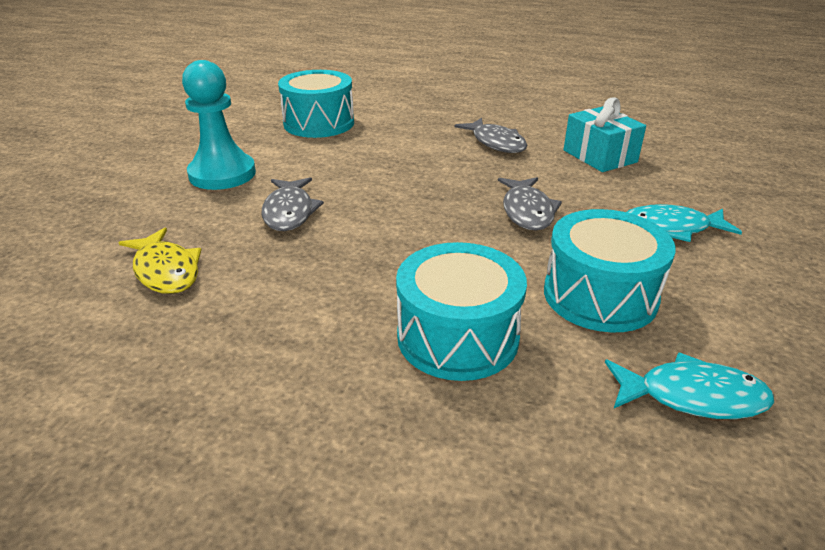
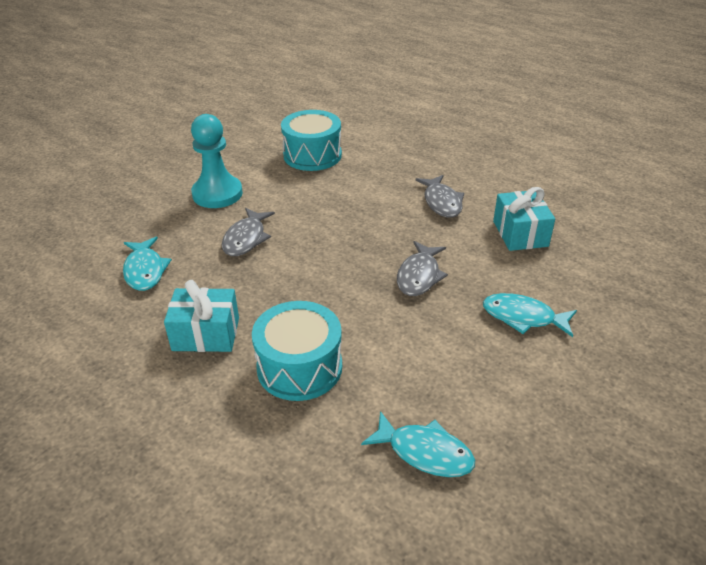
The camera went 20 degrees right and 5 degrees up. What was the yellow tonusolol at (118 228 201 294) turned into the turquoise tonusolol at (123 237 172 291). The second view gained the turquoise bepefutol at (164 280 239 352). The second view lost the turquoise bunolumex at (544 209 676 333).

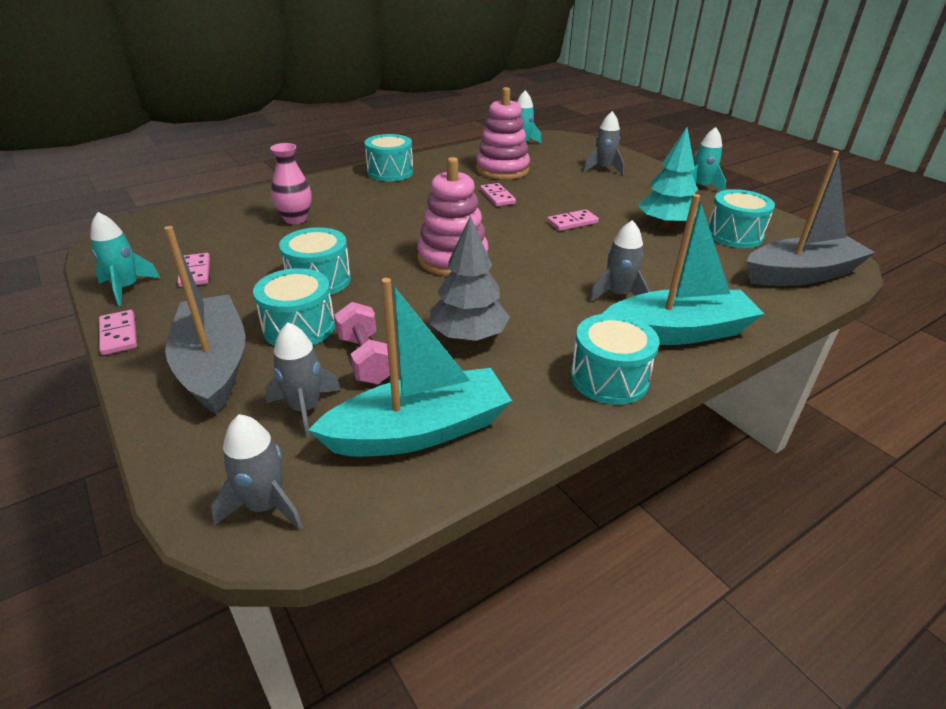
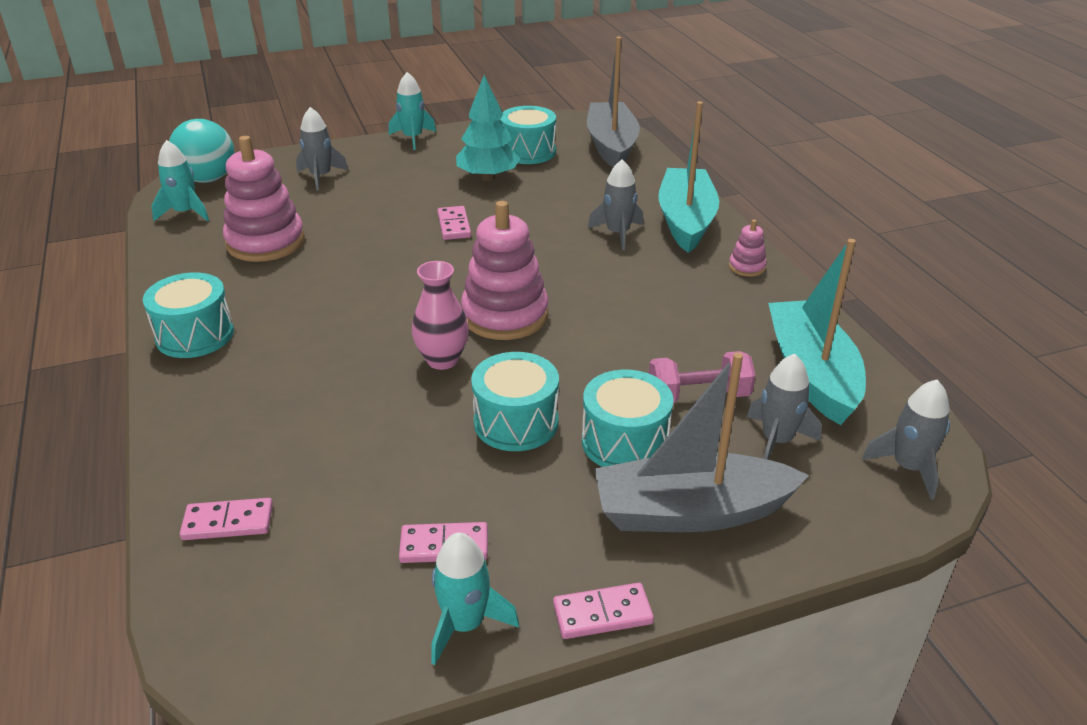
The camera went 75 degrees left and 0 degrees up. The second view gained the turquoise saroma at (169 119 234 183). The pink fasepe ended up elsewhere, having gone from (480 183 516 206) to (180 498 273 540). The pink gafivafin ended up elsewhere, having gone from (270 143 312 224) to (412 261 469 370). Where the turquoise bunolumex stood at (570 314 660 405), the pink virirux came to stand at (729 219 767 277). The second view lost the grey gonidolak at (430 216 510 342).

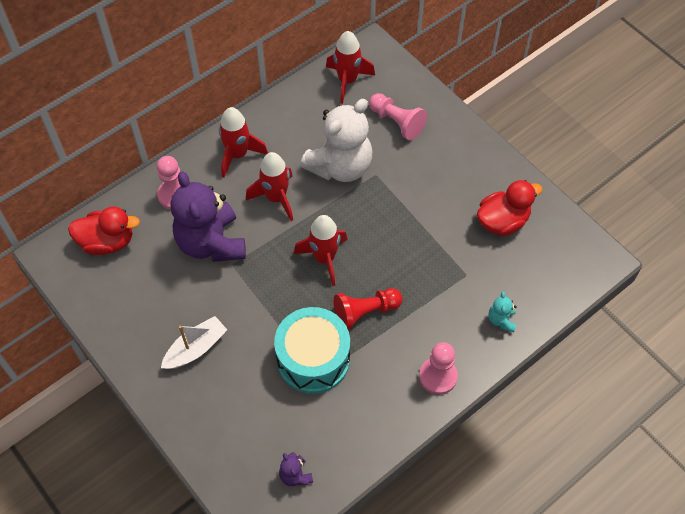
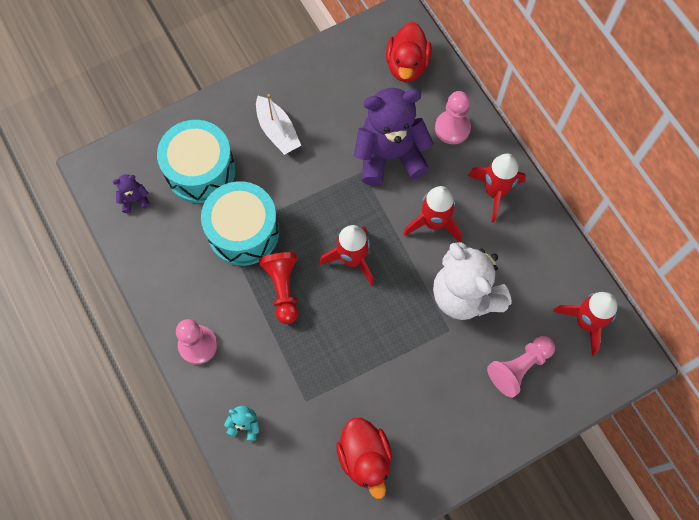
The camera went 100 degrees right and 10 degrees up. The second view gained the turquoise bunolumex at (157 120 236 203).

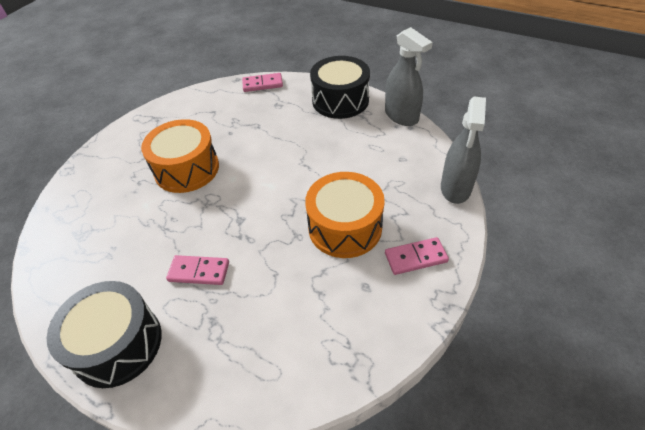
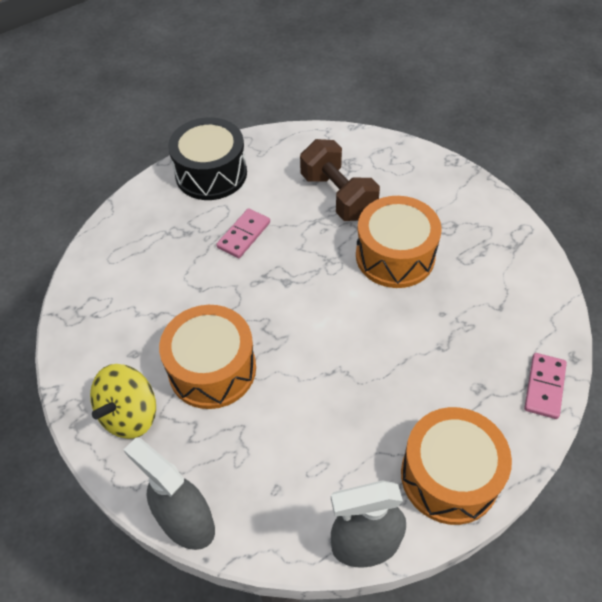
The camera went 115 degrees right and 5 degrees up. Where the pink fasepe stood at (385 237 449 275), the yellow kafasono came to stand at (90 364 156 439). The second view gained the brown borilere at (300 139 380 221). What was the black bunolumex at (310 56 370 119) turned into the orange bunolumex at (401 407 512 525).

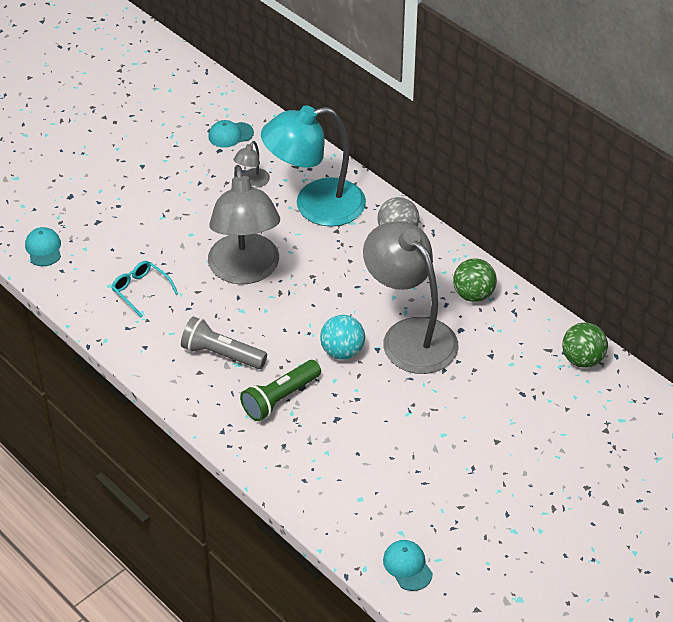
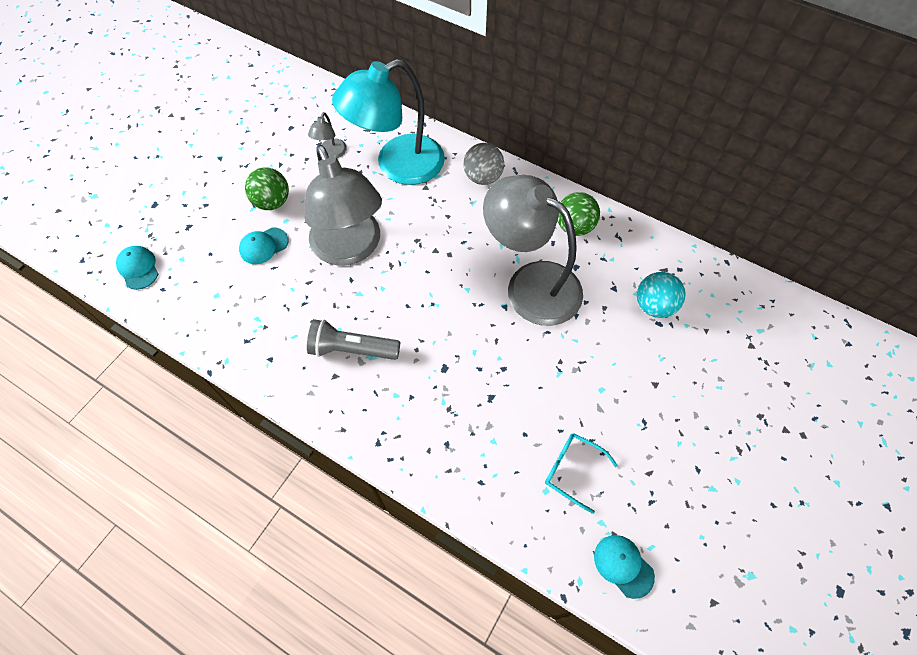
The camera went 15 degrees left and 15 degrees up. The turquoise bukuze ended up elsewhere, having gone from (208 120 254 148) to (239 227 289 264). The green saroma ended up elsewhere, having gone from (562 322 608 368) to (245 167 289 210). The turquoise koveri ended up elsewhere, having gone from (111 261 178 318) to (545 433 618 514). The turquoise saroma ended up elsewhere, having gone from (320 315 365 360) to (637 272 686 318). The second view lost the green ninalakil at (240 360 321 421).

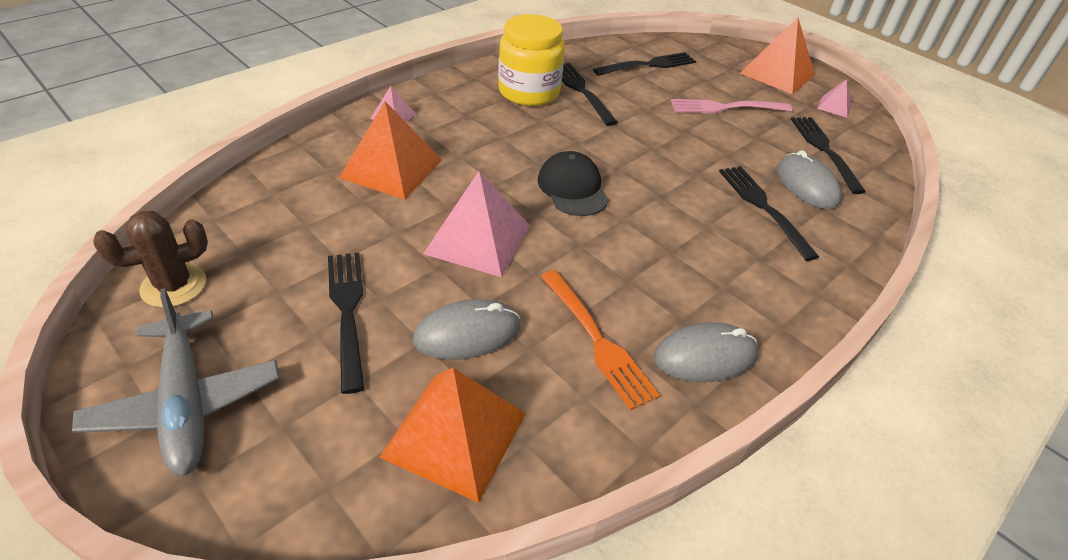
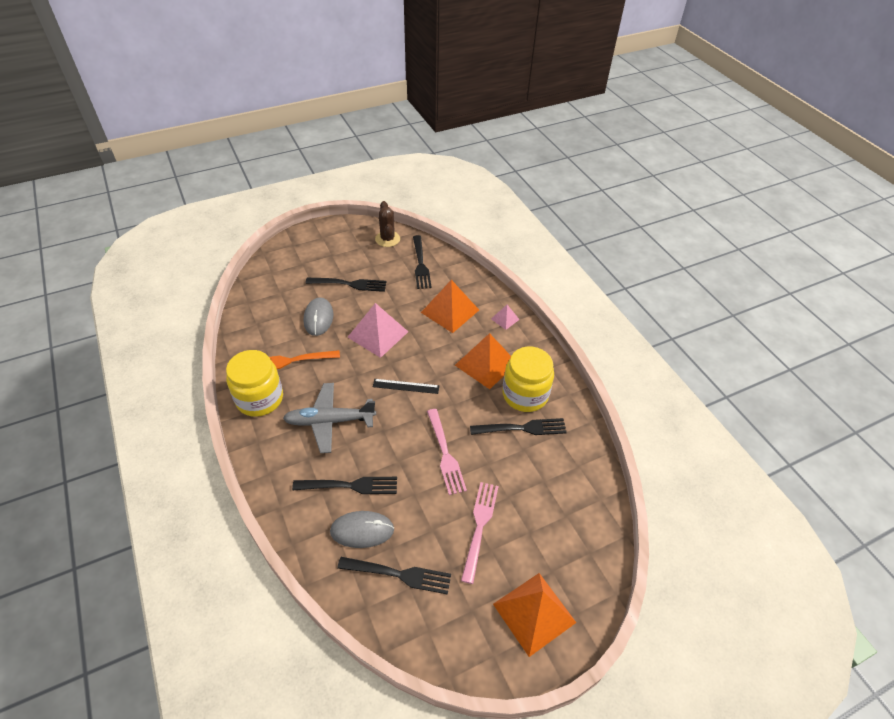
The camera went 110 degrees right and 5 degrees up. Where the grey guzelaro stood at (654 322 758 382), the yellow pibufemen came to stand at (226 350 283 417). The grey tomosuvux ended up elsewhere, having gone from (72 288 280 476) to (283 383 376 453). Where the black bukuze stood at (537 151 609 216), the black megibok came to stand at (373 379 439 394). The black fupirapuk ended up elsewhere, having gone from (593 52 696 76) to (413 235 432 289). The second view gained the pink fupirapuk at (427 409 467 495). The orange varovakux ended up elsewhere, having gone from (379 368 526 503) to (455 333 511 389). The second view lost the pink varovakux at (817 79 852 117).

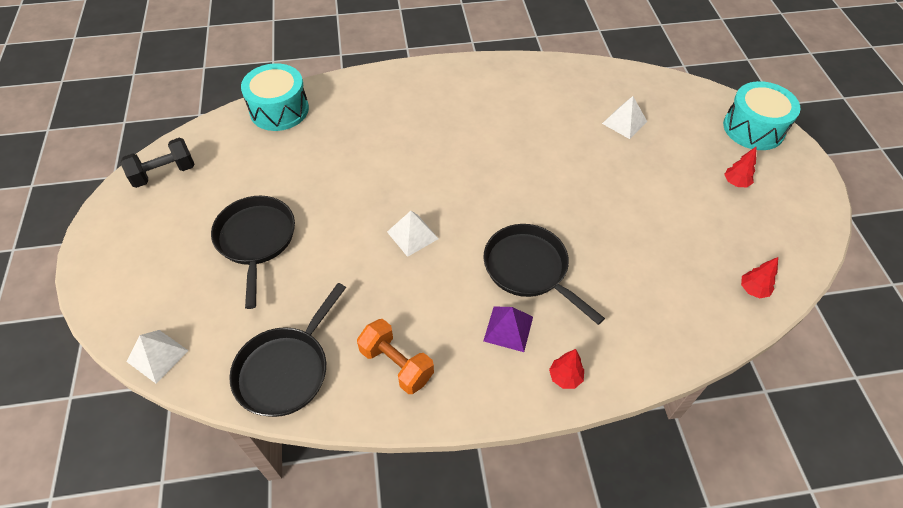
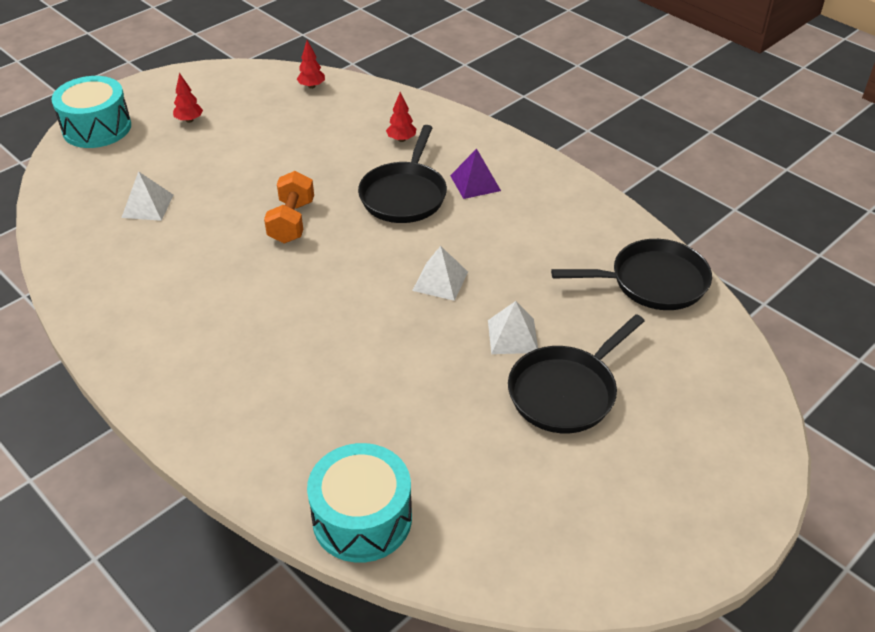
The camera went 125 degrees left and 10 degrees down. The orange borilere ended up elsewhere, having gone from (357 319 434 394) to (264 171 314 243). The red gonidolak ended up elsewhere, having gone from (549 349 584 389) to (386 92 416 142). The white varovakux ended up elsewhere, having gone from (126 330 189 383) to (488 301 538 354). The second view lost the black borilere at (121 138 195 188).

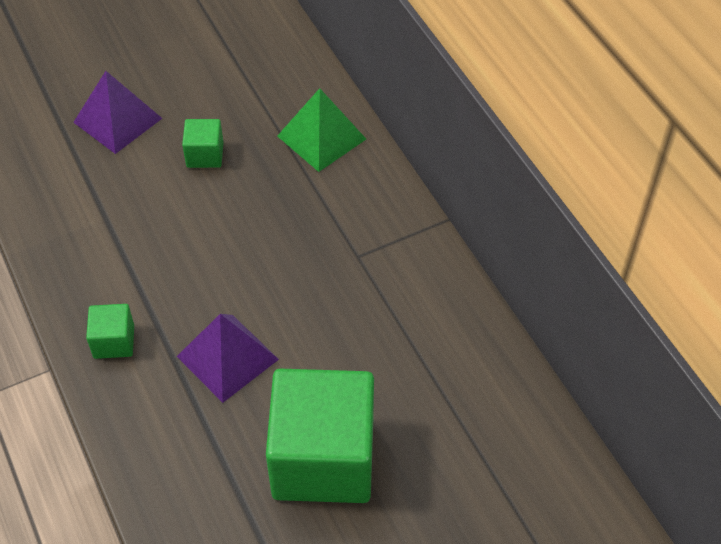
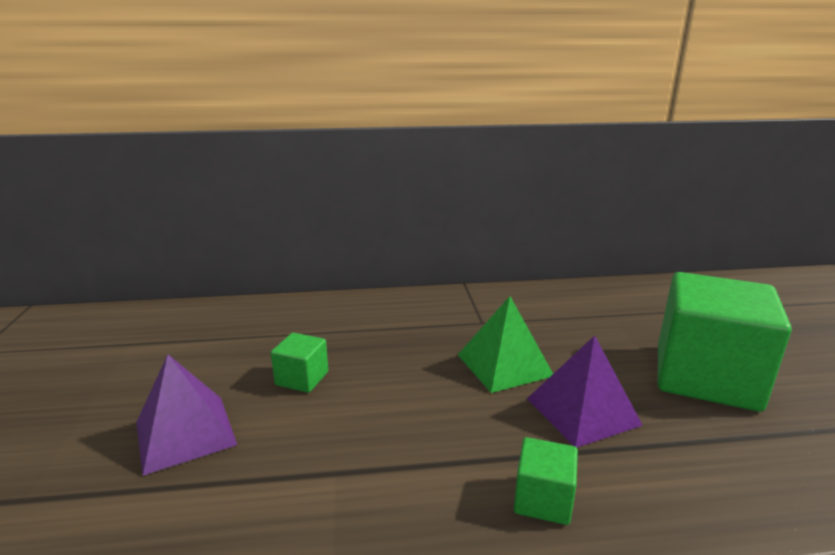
The camera went 70 degrees left and 30 degrees down. The green varovakux ended up elsewhere, having gone from (277 88 366 172) to (458 296 553 393).

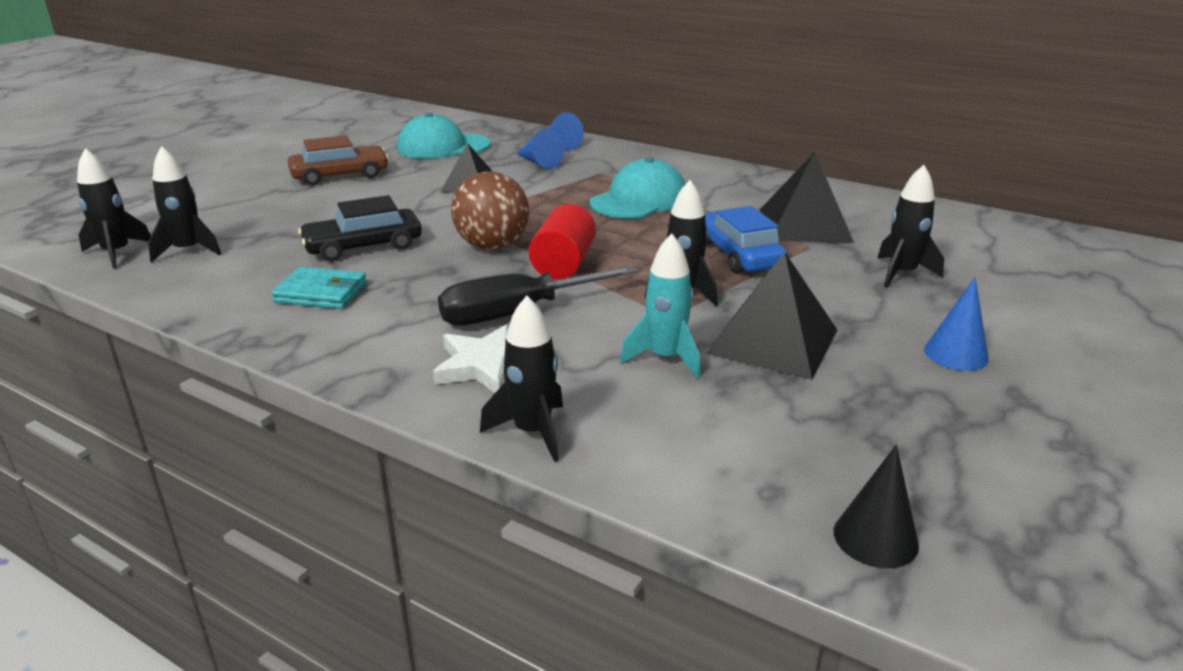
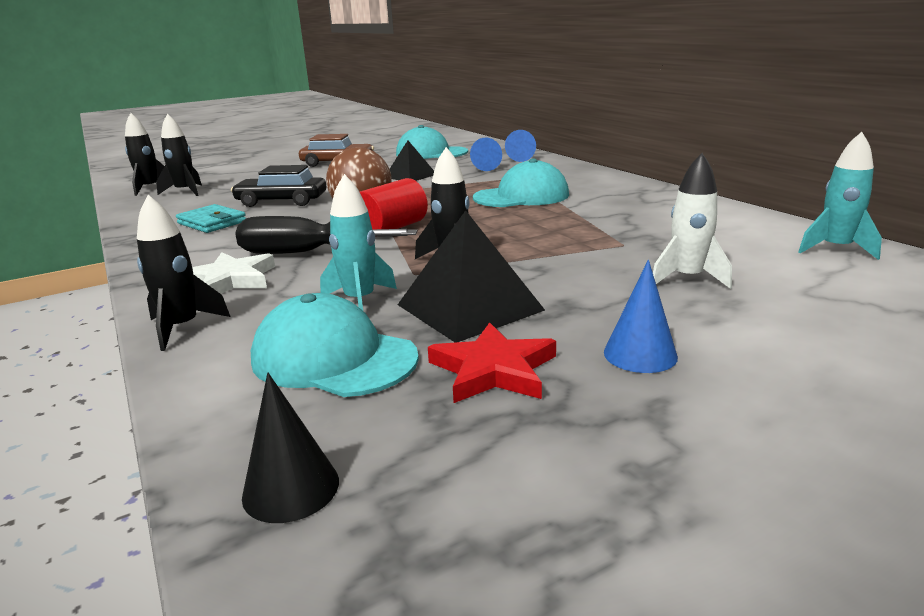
The camera went 30 degrees right and 5 degrees down. The second view gained the turquoise bukuze at (251 293 419 397). The second view gained the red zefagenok at (428 322 556 403). What was the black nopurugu at (877 165 944 288) turned into the white nopurugu at (653 153 732 289). The second view gained the turquoise nopurugu at (798 132 882 260). The second view lost the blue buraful at (705 206 788 274). The second view lost the black varovakux at (760 152 854 243).

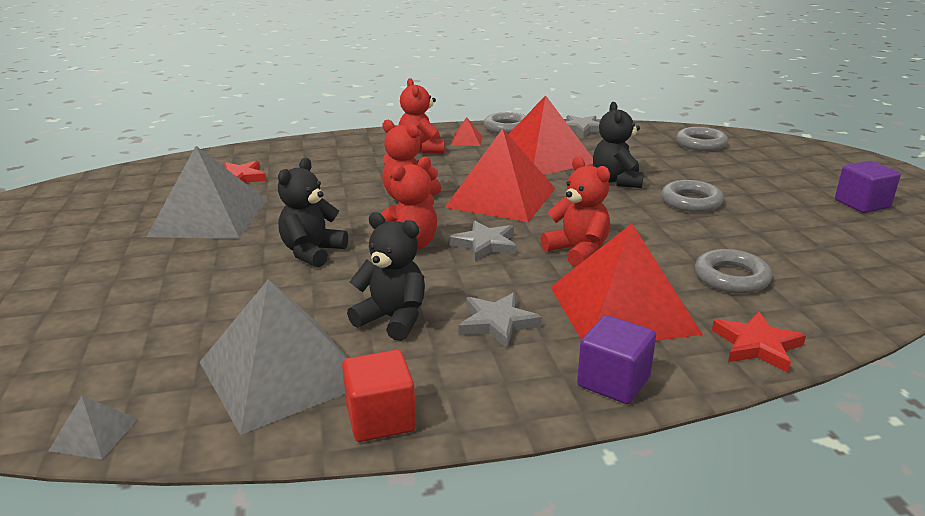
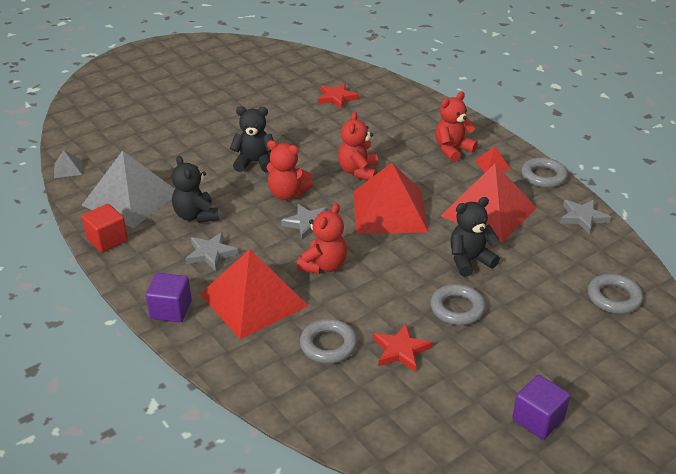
The camera went 65 degrees right and 10 degrees up. The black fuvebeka at (347 212 425 341) ended up facing another way, 150 degrees clockwise from before. The red zefagenok ended up elsewhere, having gone from (712 311 806 372) to (373 324 432 372). The second view lost the grey varovakux at (147 146 267 239).

